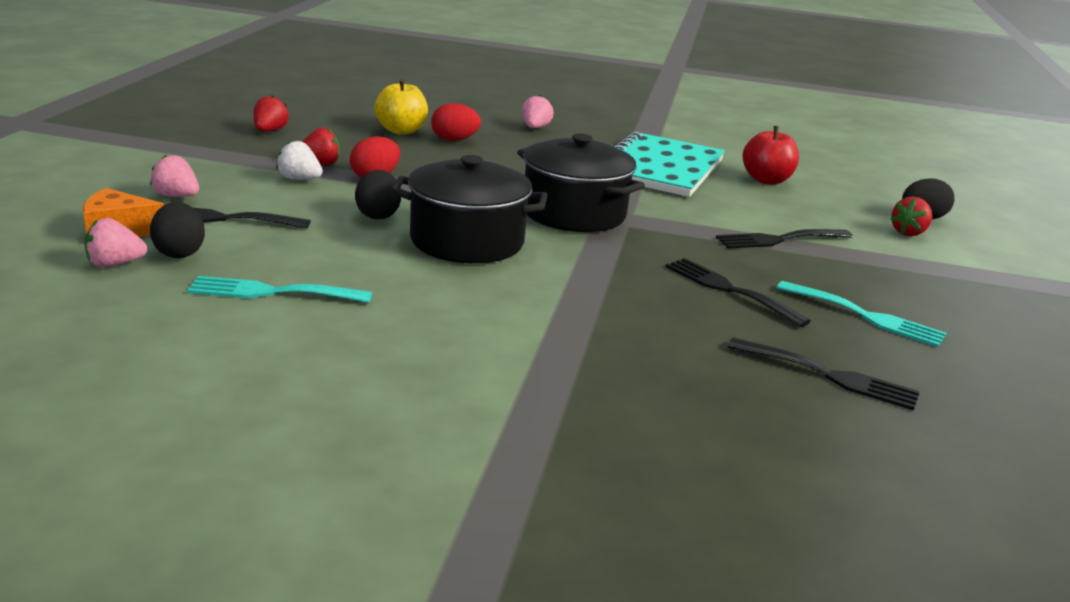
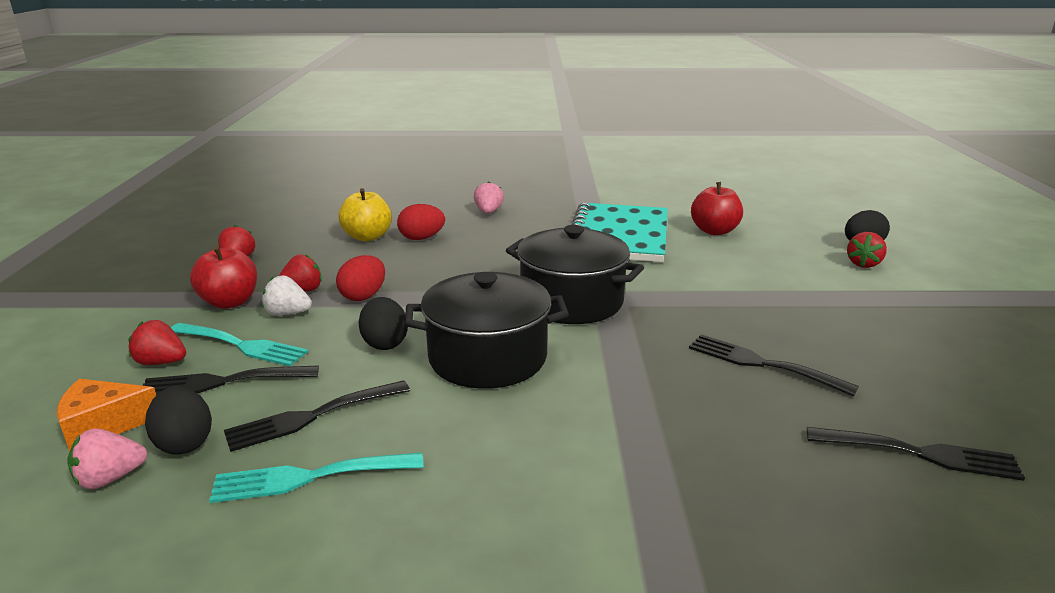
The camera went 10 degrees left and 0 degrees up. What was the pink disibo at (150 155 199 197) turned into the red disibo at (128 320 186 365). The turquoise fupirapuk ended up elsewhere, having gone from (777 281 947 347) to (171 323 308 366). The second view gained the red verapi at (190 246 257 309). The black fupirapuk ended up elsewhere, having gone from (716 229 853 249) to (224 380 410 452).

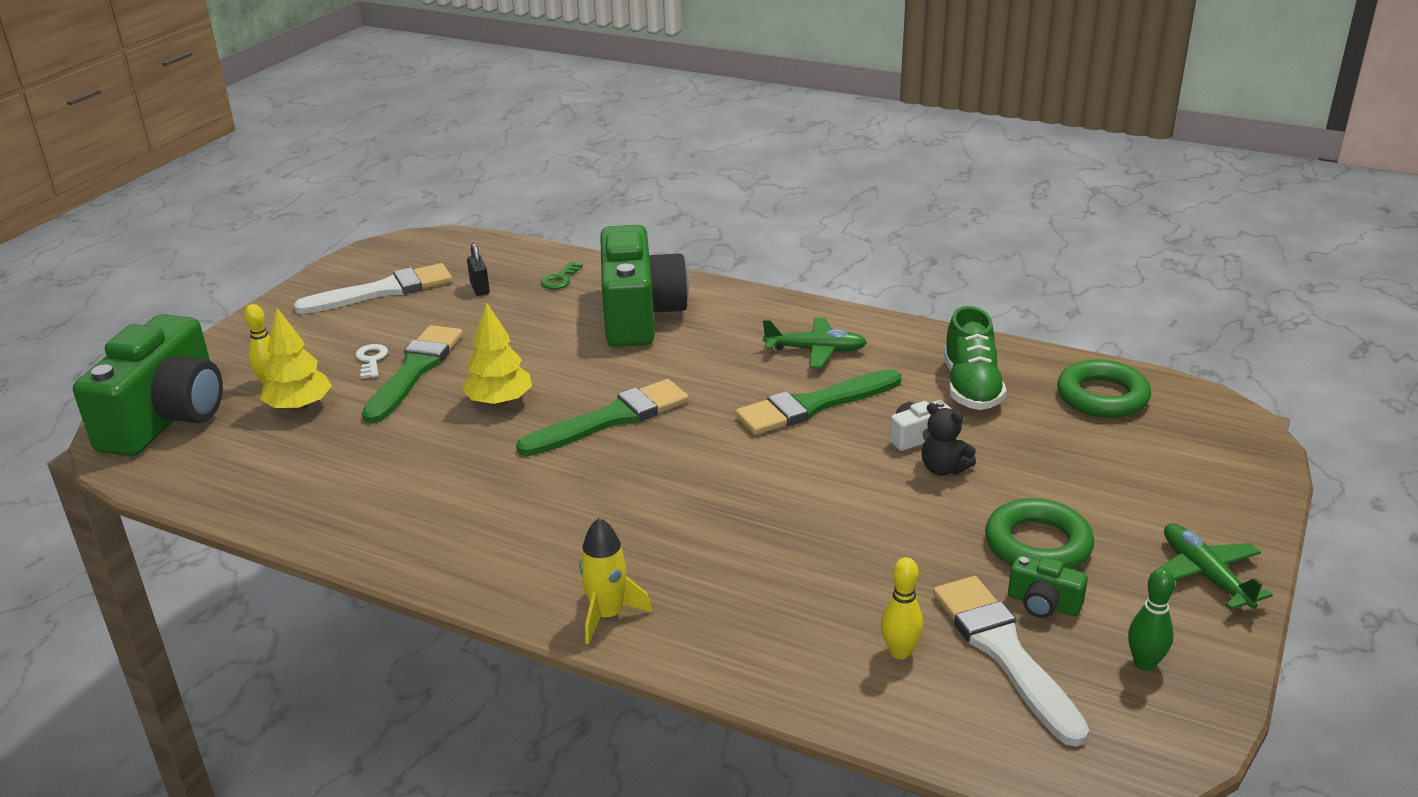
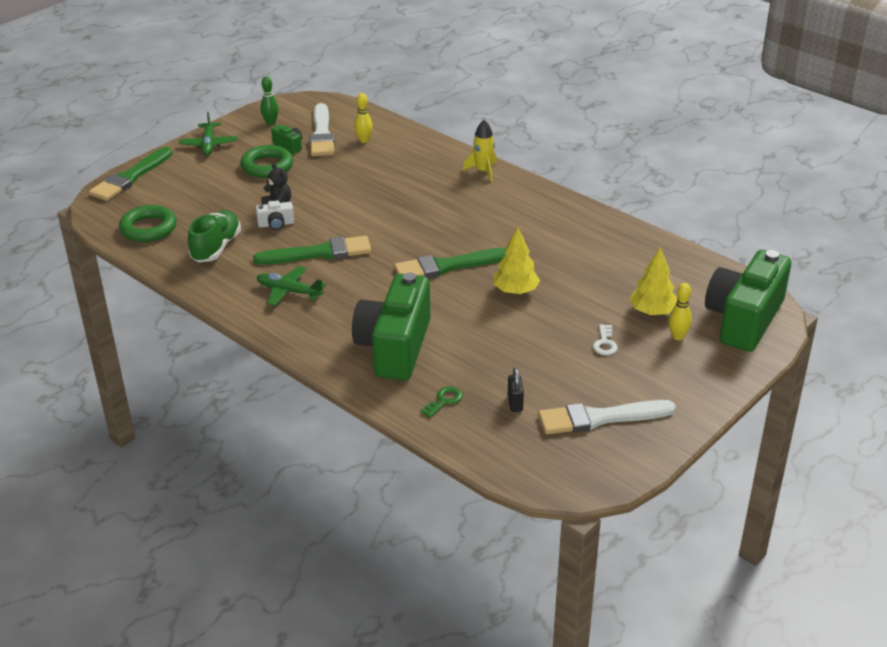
The camera went 165 degrees left and 5 degrees up. The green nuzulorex ended up elsewhere, having gone from (362 325 463 424) to (89 147 173 201).

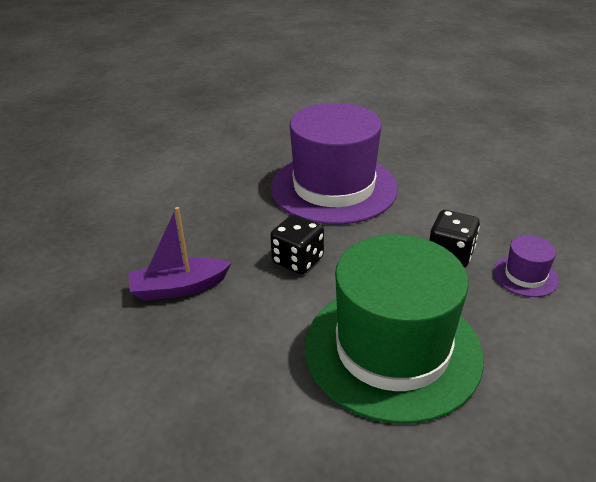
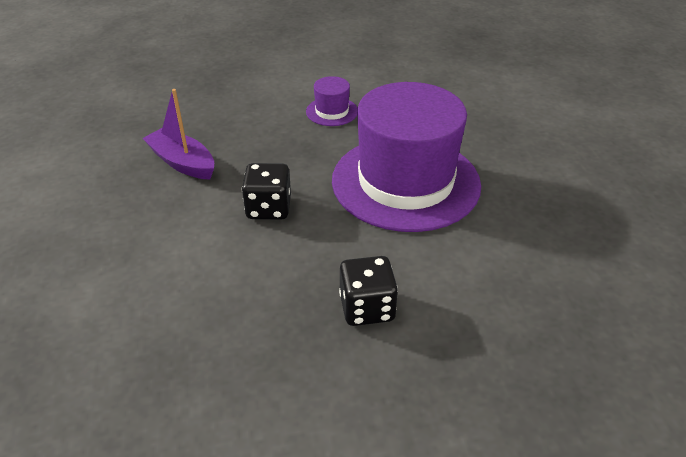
The camera went 55 degrees right and 5 degrees up. The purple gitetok ended up elsewhere, having gone from (493 235 559 297) to (306 76 357 126). The second view lost the green gitetok at (305 234 484 424).

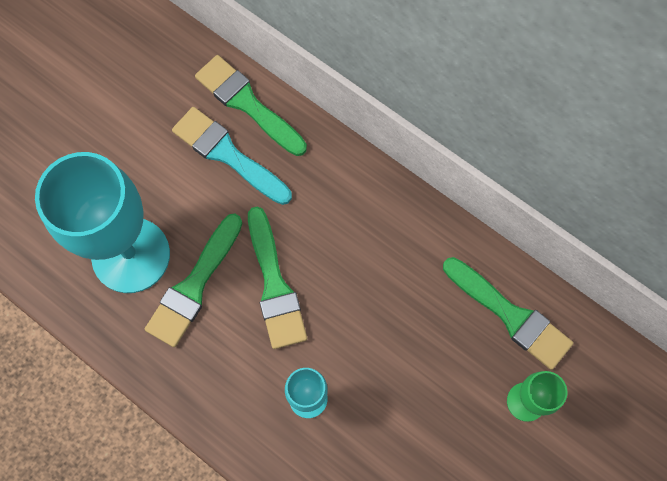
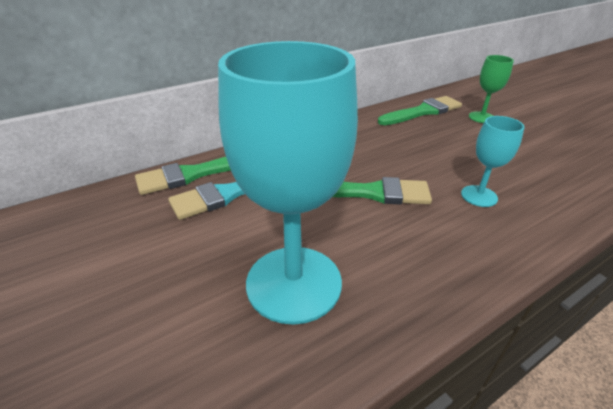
The camera went 70 degrees left and 35 degrees down. The second view lost the green nuzulorex at (145 213 243 347).

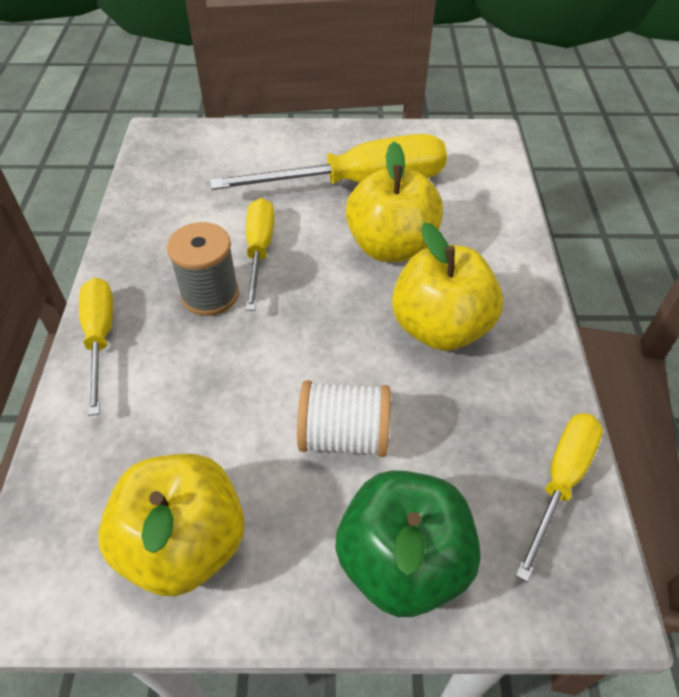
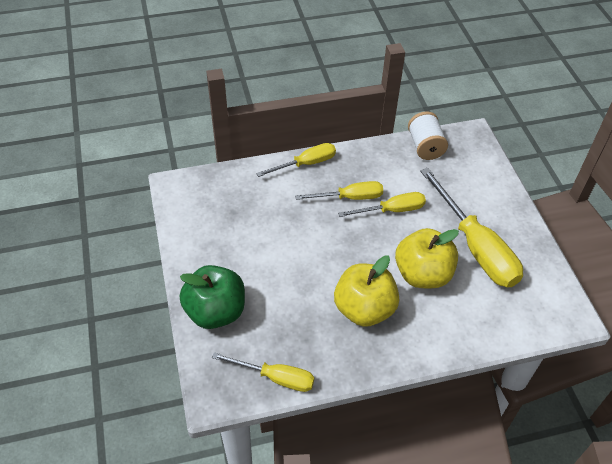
The camera went 75 degrees right and 0 degrees up. Where the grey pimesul stood at (167 222 239 316), the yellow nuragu came to stand at (295 181 383 200). The white pimesul ended up elsewhere, having gone from (297 380 391 457) to (408 111 448 160). The second view lost the yellow verapi at (98 454 245 596).

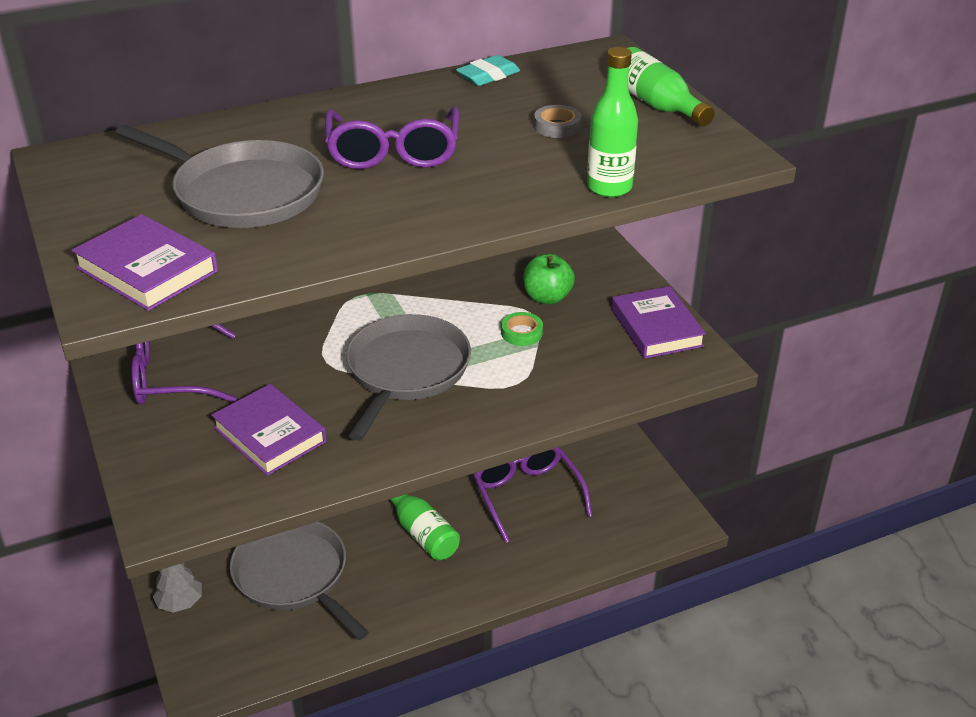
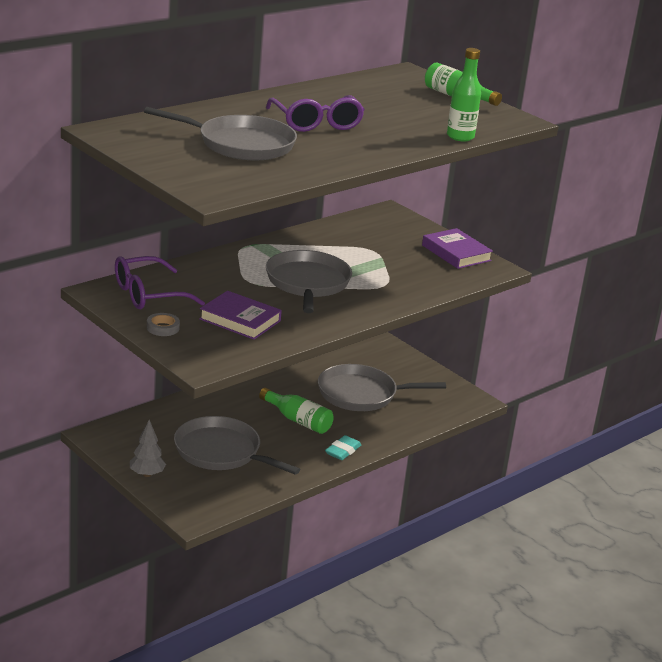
The camera went 20 degrees left and 10 degrees down. The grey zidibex ended up elsewhere, having gone from (534 105 582 138) to (147 313 180 336). Where the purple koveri stood at (473 447 592 543), the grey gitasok came to stand at (318 364 446 411). The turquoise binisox ended up elsewhere, having gone from (456 55 520 86) to (325 435 361 460). The second view lost the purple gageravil at (71 214 218 311). The second view lost the green zidibex at (501 312 543 346). The second view lost the green verapi at (523 254 575 305).

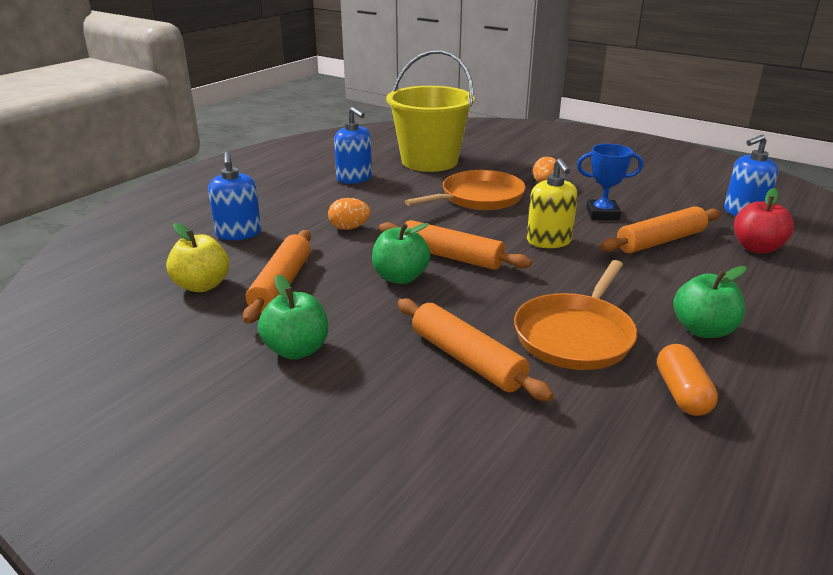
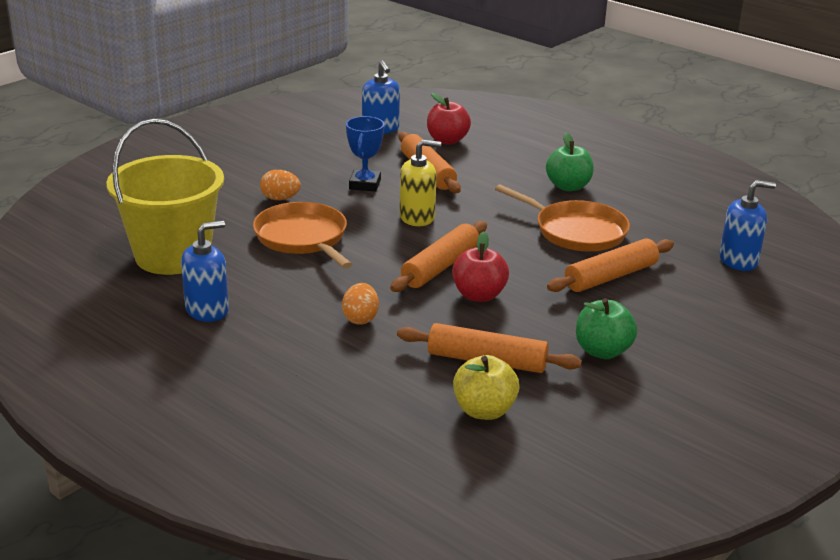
The camera went 85 degrees left and 0 degrees up. What was the green verapi at (372 223 431 284) turned into the red verapi at (452 232 509 302). The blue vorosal ended up elsewhere, having gone from (208 152 261 240) to (719 180 776 271). The second view lost the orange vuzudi at (657 344 718 416).

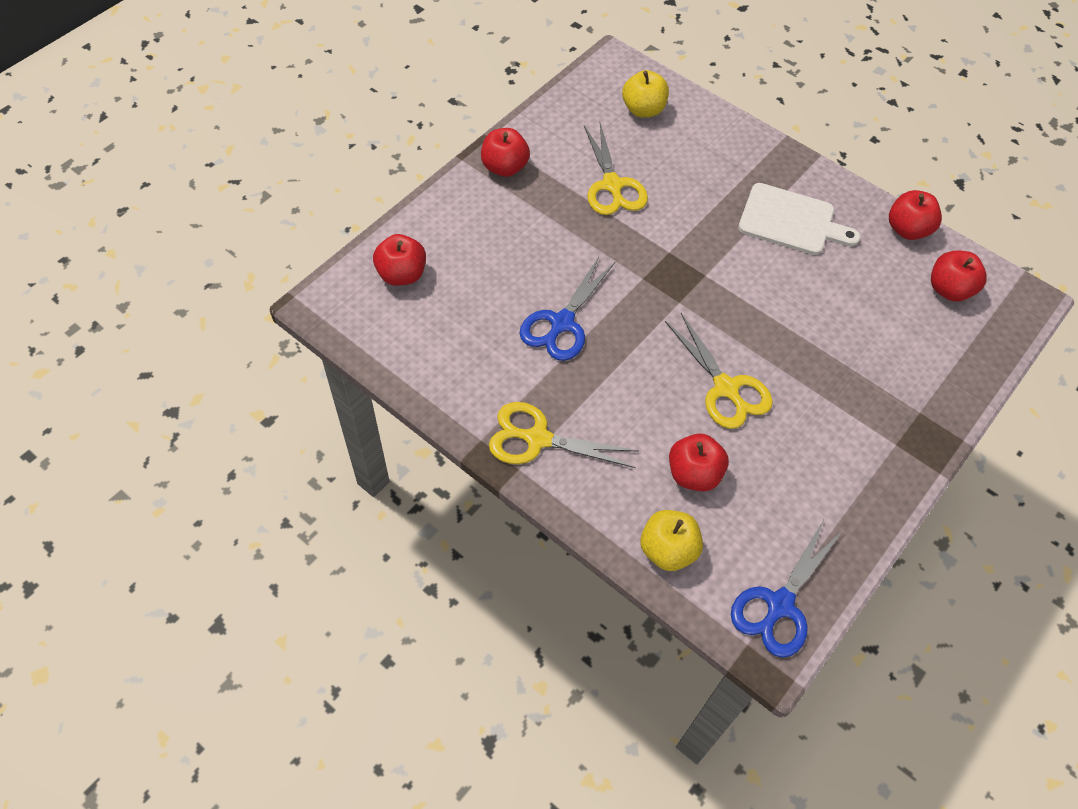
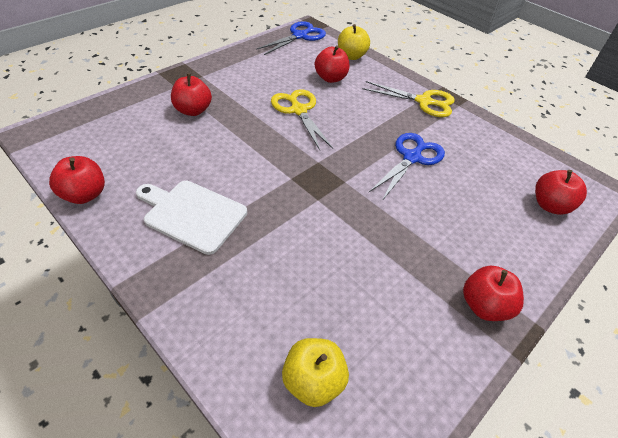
The camera went 175 degrees left and 10 degrees down. The red verapi ended up elsewhere, having gone from (931 251 987 302) to (171 74 212 116). The second view lost the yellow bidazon at (584 123 648 215).

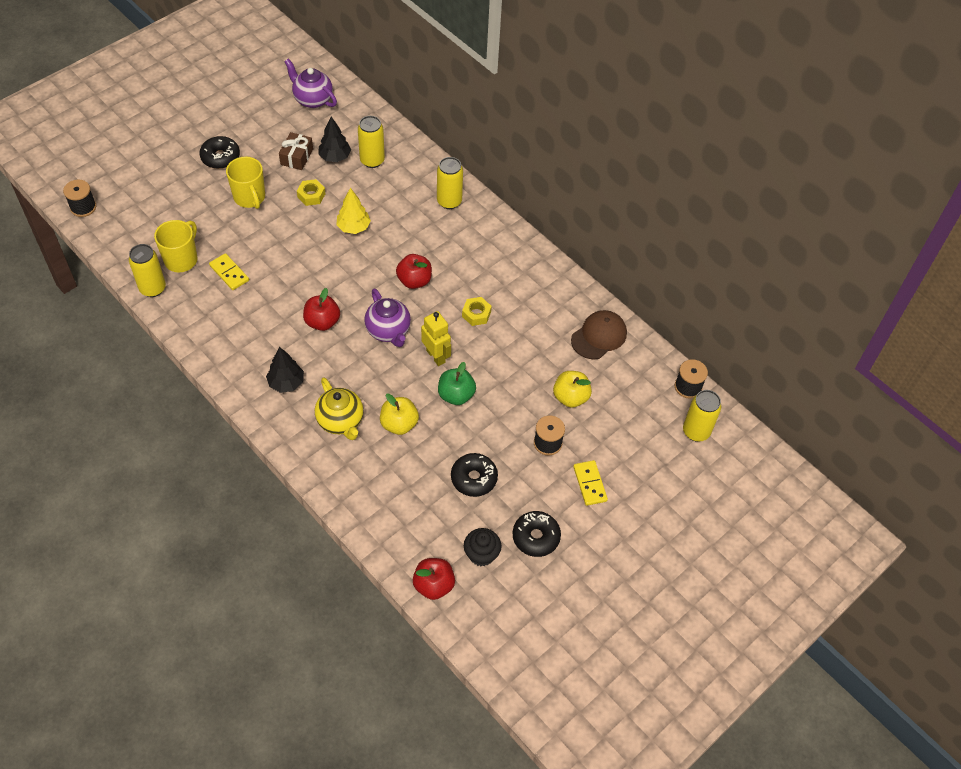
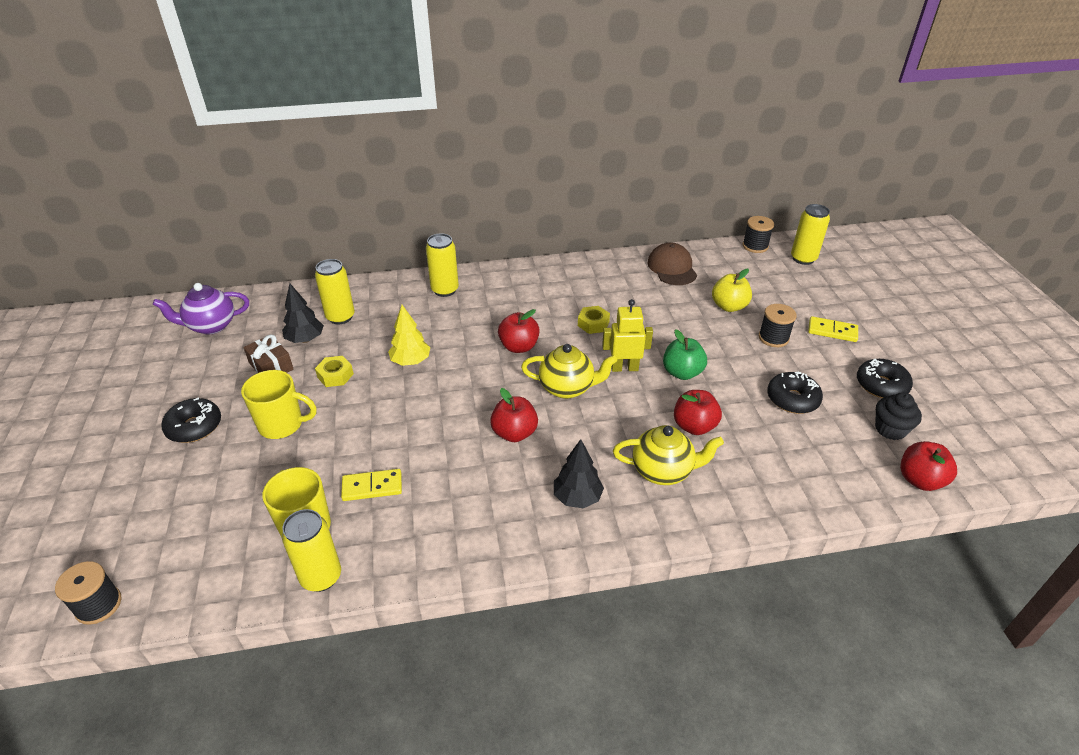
The camera went 55 degrees left and 15 degrees down. What was the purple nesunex at (364 288 411 347) turned into the yellow nesunex at (521 344 617 399). What was the yellow verapi at (380 393 419 435) turned into the red verapi at (674 390 722 435).

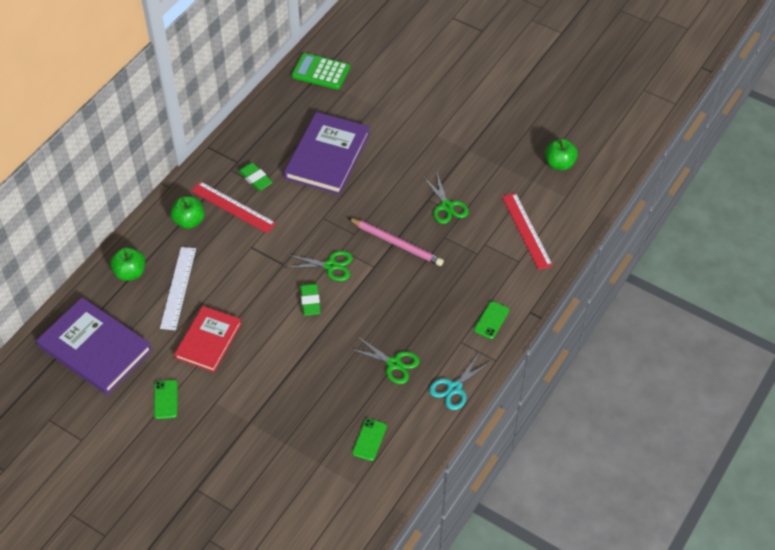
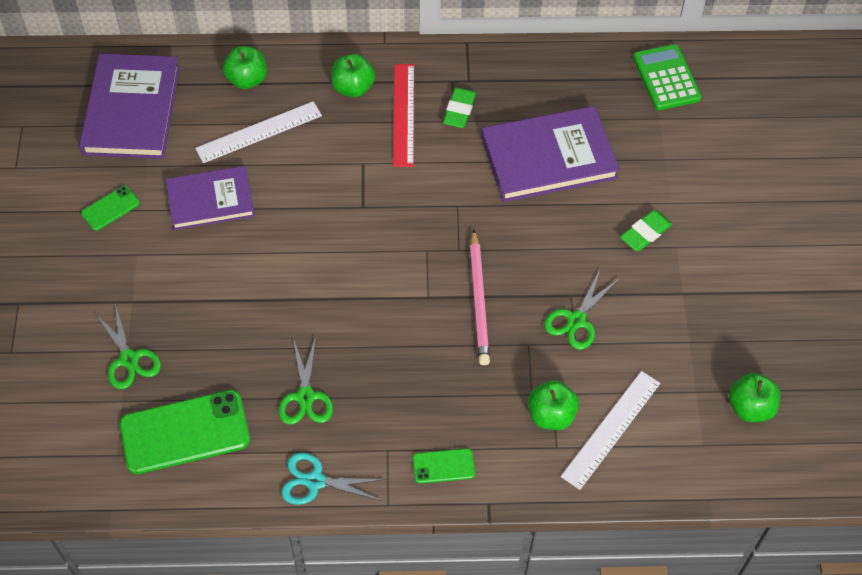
The camera went 55 degrees right and 5 degrees up. The green bidazon ended up elsewhere, having gone from (284 251 353 281) to (95 304 161 389). The size of the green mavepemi at (352 418 387 461) changed by a factor of 2.06. What was the red gageravil at (174 306 242 372) turned into the purple gageravil at (166 166 255 230). The second view gained the green verapi at (528 380 579 430). What was the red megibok at (502 193 553 270) turned into the white megibok at (561 371 660 490). The green binisox ended up elsewhere, having gone from (300 283 321 316) to (620 210 673 251).

